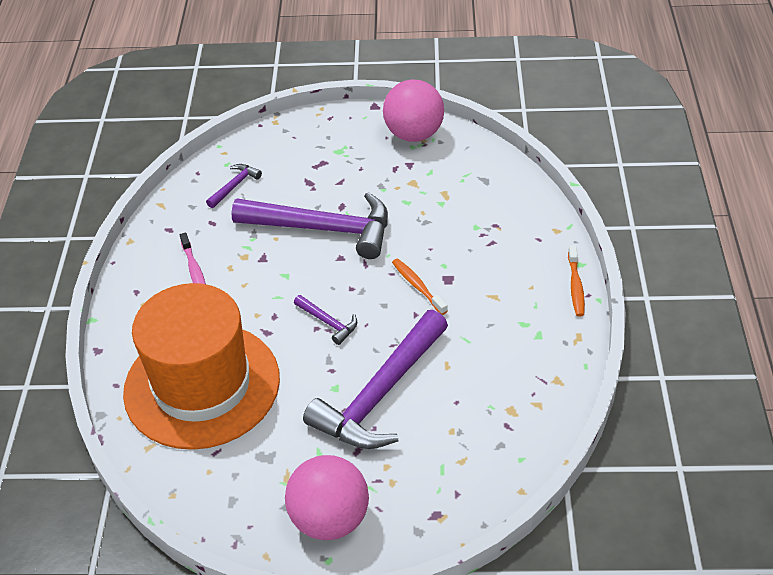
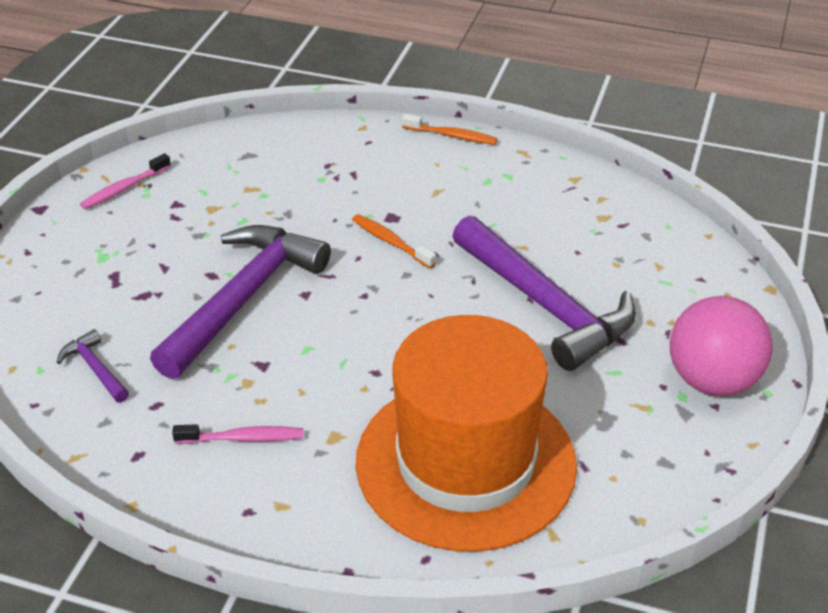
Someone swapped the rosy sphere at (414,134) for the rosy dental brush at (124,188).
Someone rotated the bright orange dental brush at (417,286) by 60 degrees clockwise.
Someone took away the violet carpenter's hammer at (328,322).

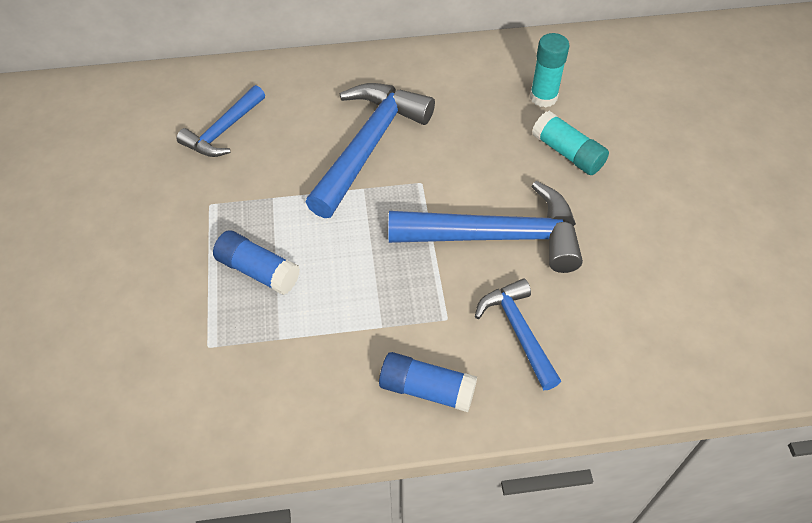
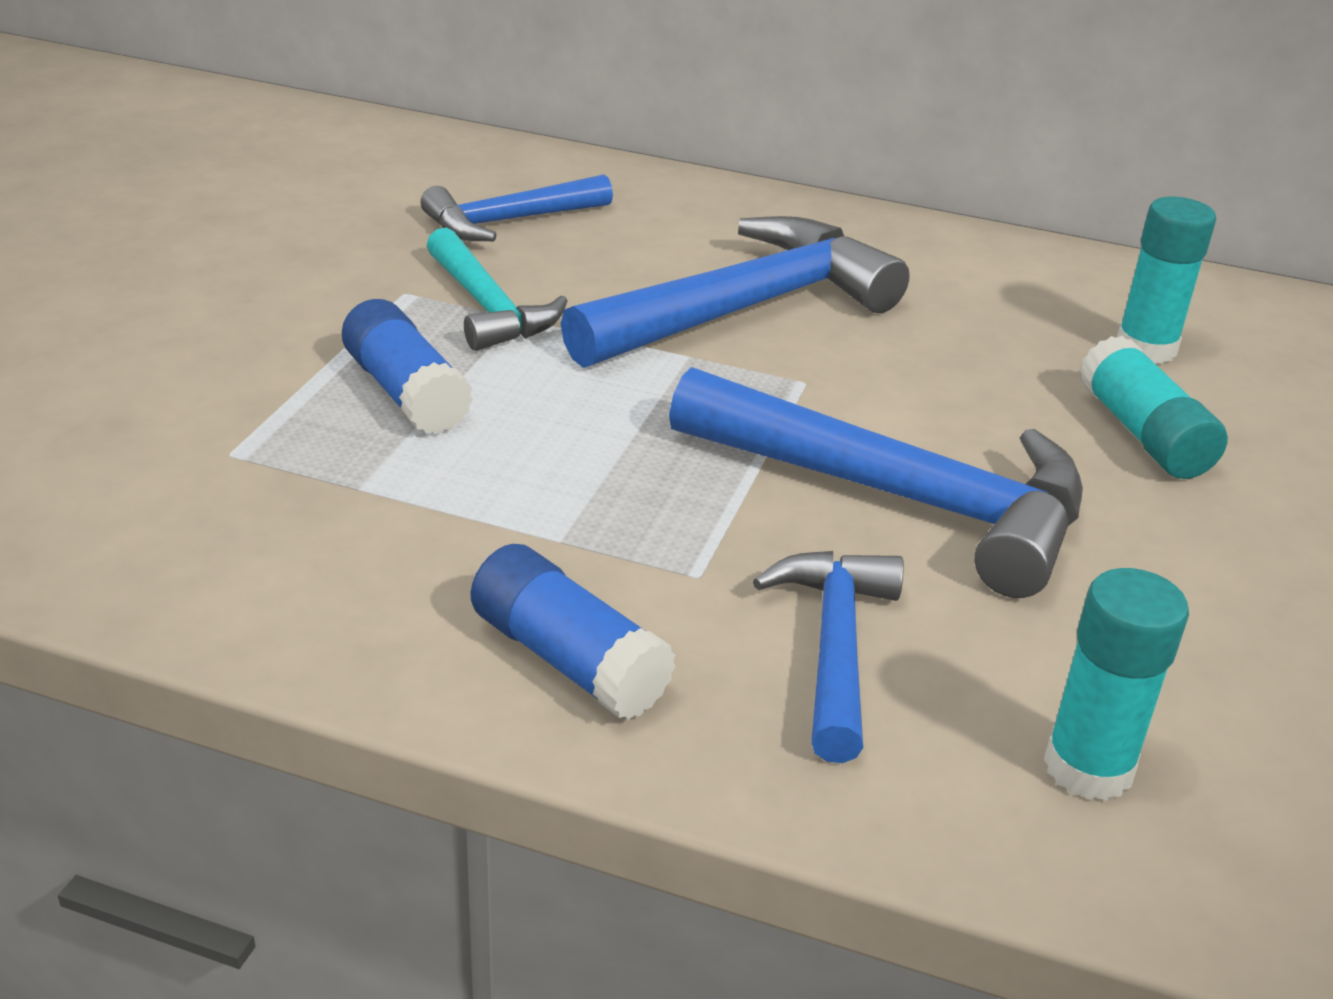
Someone put down the teal carpenter's hammer at (489,308).
Someone put down the teal glue stick at (1088,768).

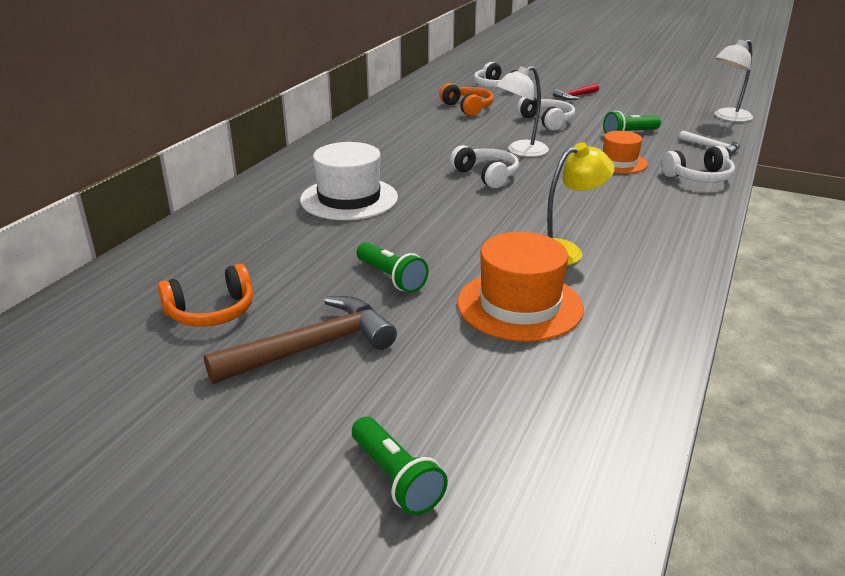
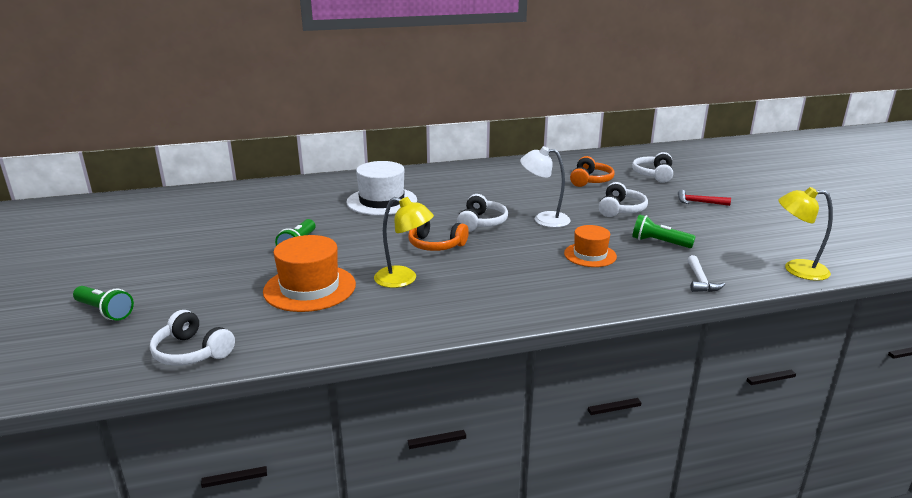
Someone rotated the green torch at (396,478) by 75 degrees counterclockwise.
Someone carried the snow-white headphones from (699,177) to (192,352).
Someone carried the bright orange headphones from (211,312) to (435,245).
Someone repainted the snow-white reading lamp at (728,117), which became the bright yellow reading lamp at (796,269).
Someone took away the russet carpenter's hammer at (312,347).

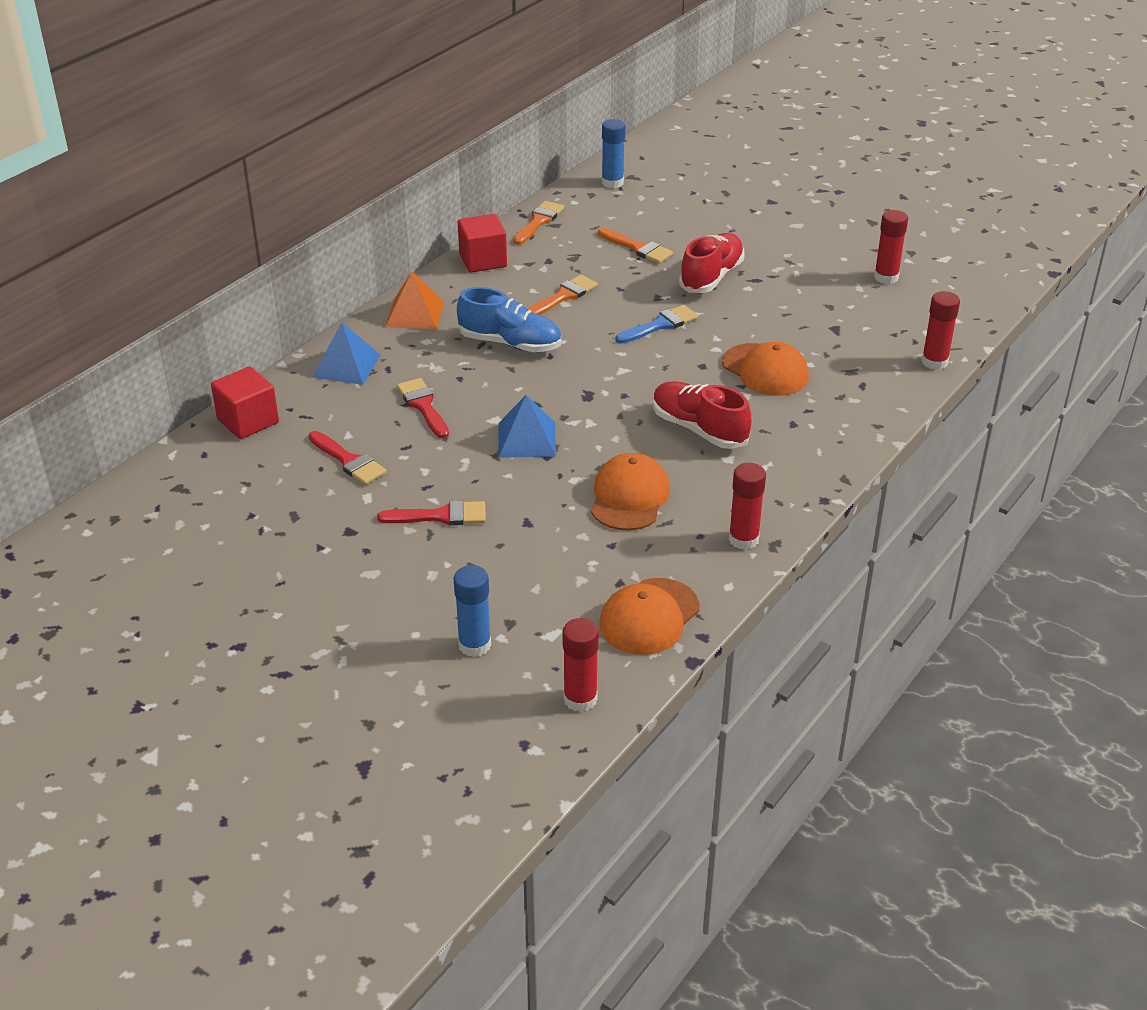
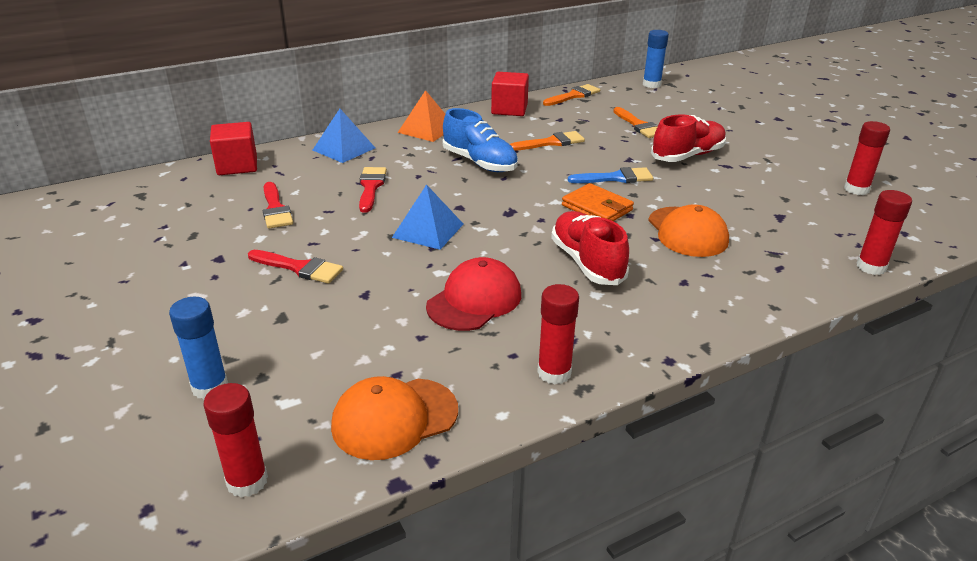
Someone repainted the bright orange peaked cap at (629,497), which became the scarlet peaked cap at (474,300).
Someone put down the bright orange card wallet at (597,208).

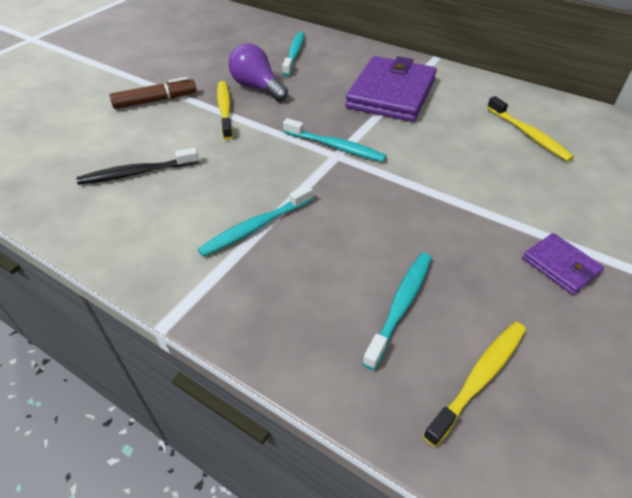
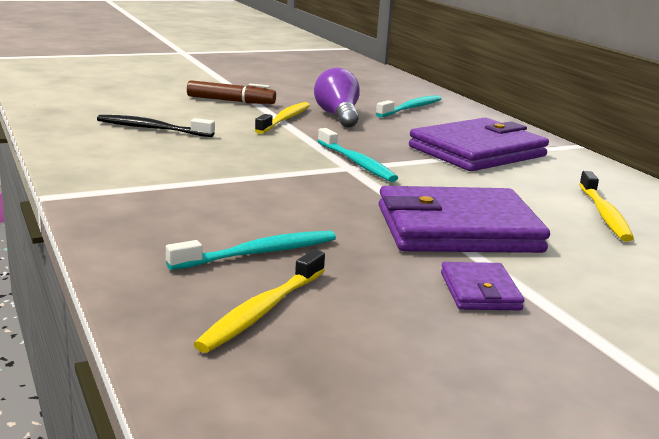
Someone rotated the bright yellow dental brush at (479,378) by 135 degrees clockwise.
Someone put down the violet card wallet at (457,229).
Someone took away the teal dental brush at (255,227).

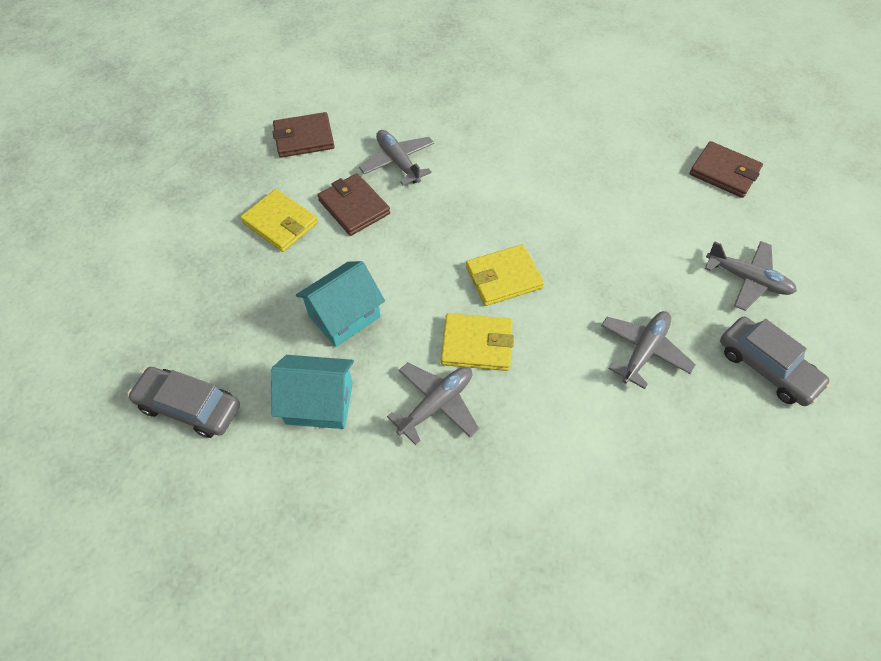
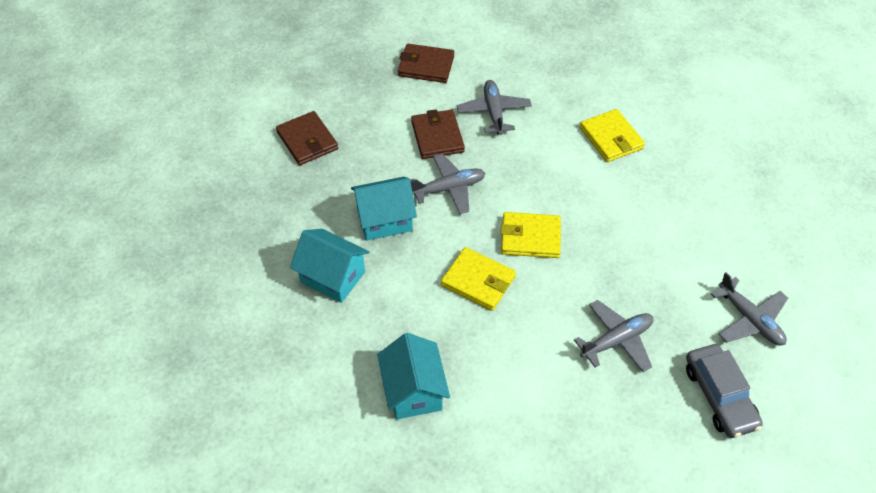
Someone carried the russet card wallet from (724,172) to (307,141).
Someone put down the teal cottage at (414,390).
Someone carried the grey toy plane from (436,404) to (449,189).
Someone carried the bright yellow card wallet from (280,223) to (611,138).
Someone took away the grey automobile at (189,407).

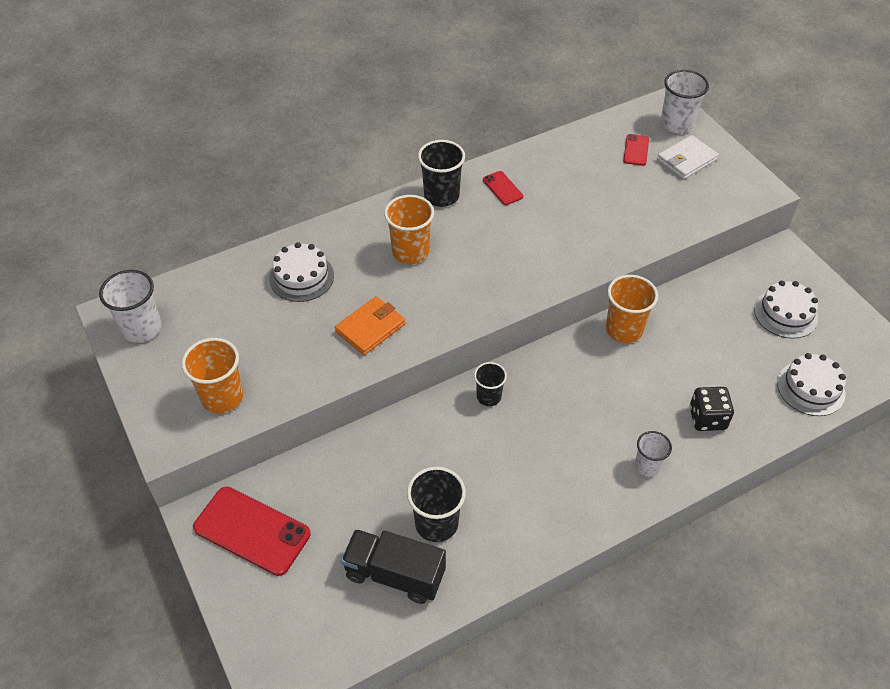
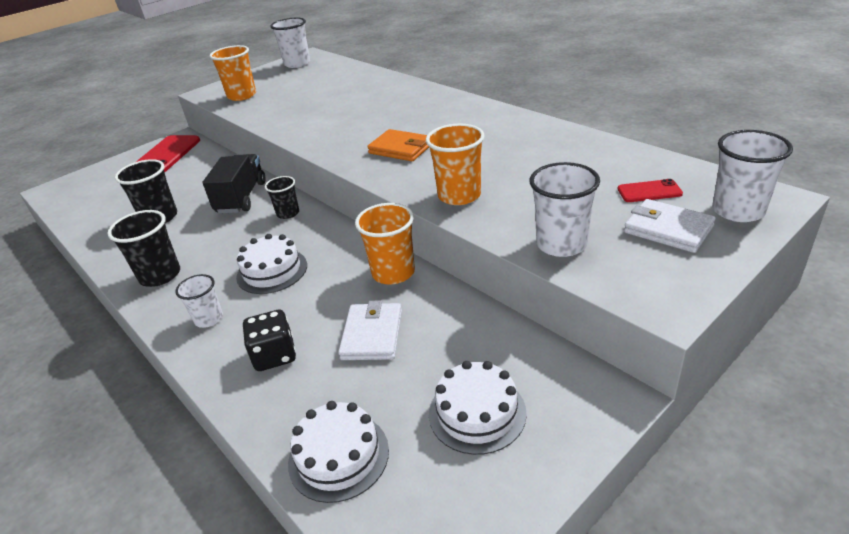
Someone carried the ebony beaker from (441,196) to (160,275).
Someone carried the ebony toy truck from (395,574) to (241,198).
Someone carried the snow-white layer cake from (301,277) to (272,271).
Someone put down the snow-white card wallet at (372,335).
Someone carried the bright orange card wallet from (370,328) to (401,149).
Someone carried the bright orange beaker from (410,252) to (459,195).
Someone put down the snow-white beaker at (561,244).
Someone took away the scarlet mobile phone at (502,188).

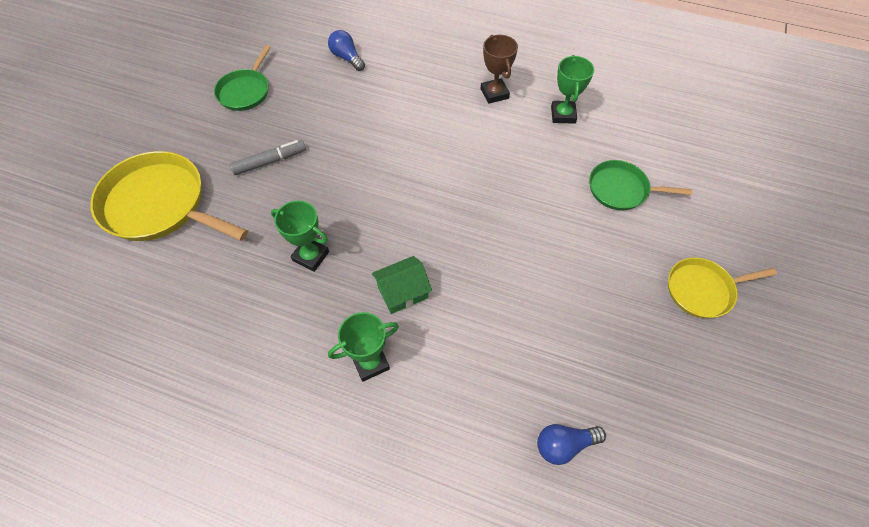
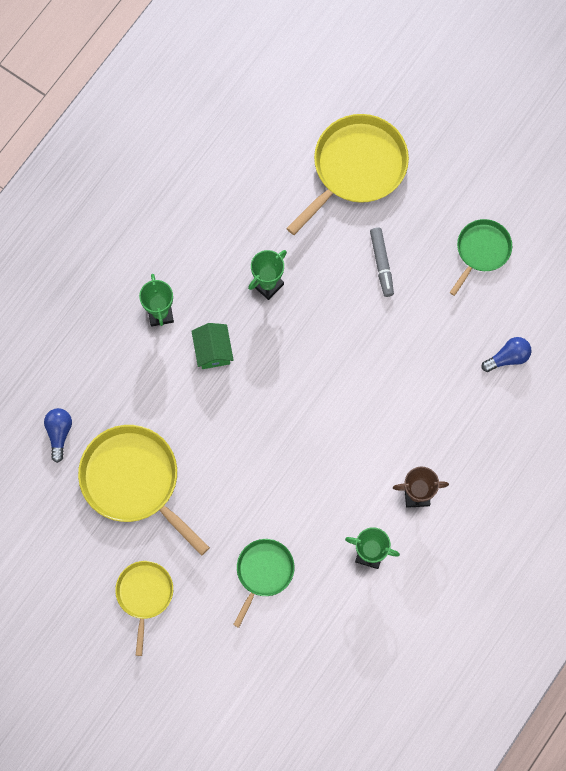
Someone put down the bright yellow frying pan at (133,480).
Someone rotated the green frying pan at (245,91) by 90 degrees clockwise.

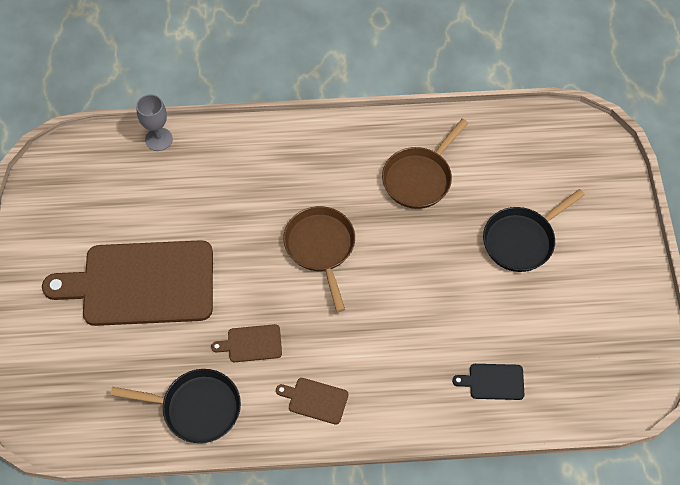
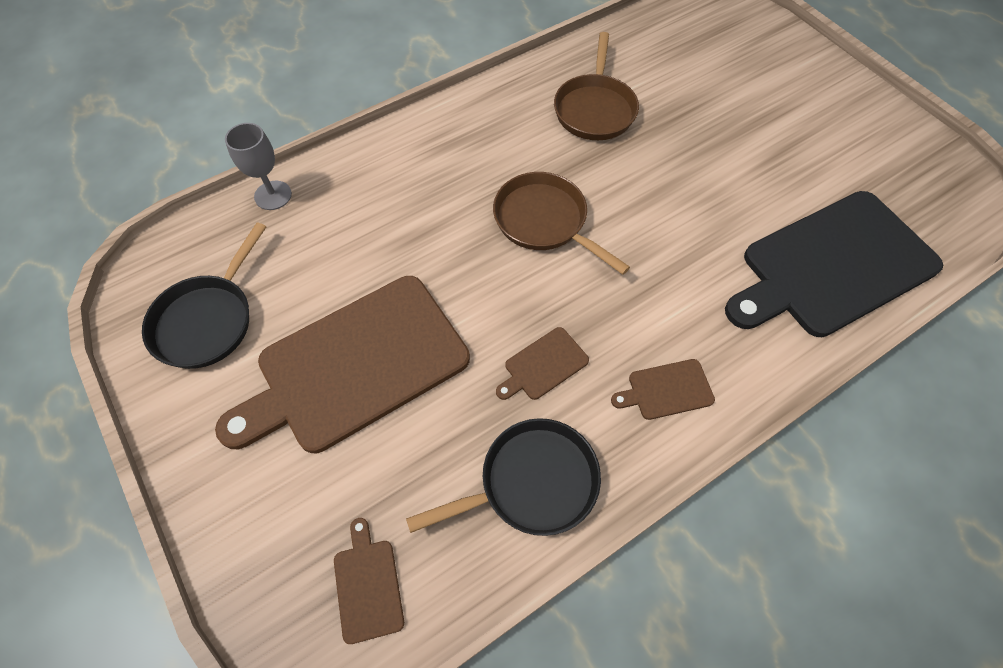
Someone carried the ebony frying pan from (521,240) to (207,320).
Someone put down the russet bread board at (367,585).
Someone scaled the ebony bread board at (493,382) by 2.49.

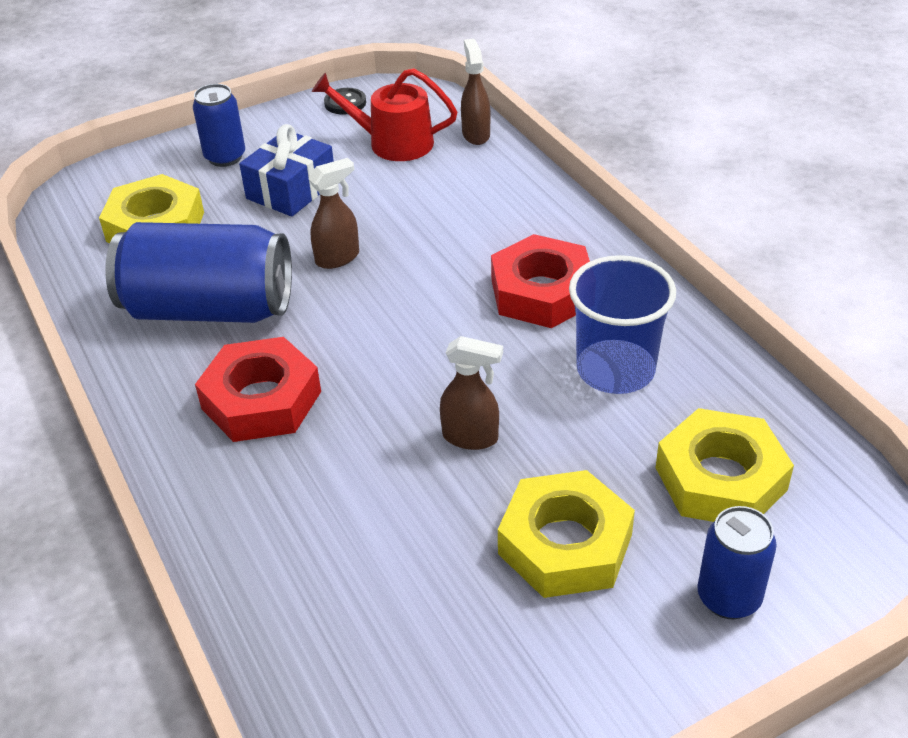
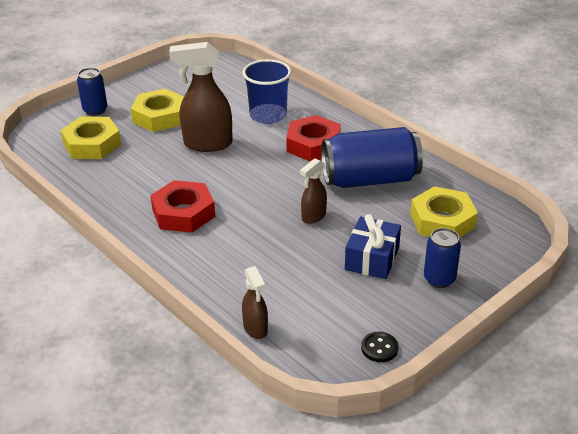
Someone scaled the russet sprayer at (471,437) by 1.83.
Someone carried the blue beaker from (615,370) to (268,115).
Someone took away the scarlet watering can at (393,143).

